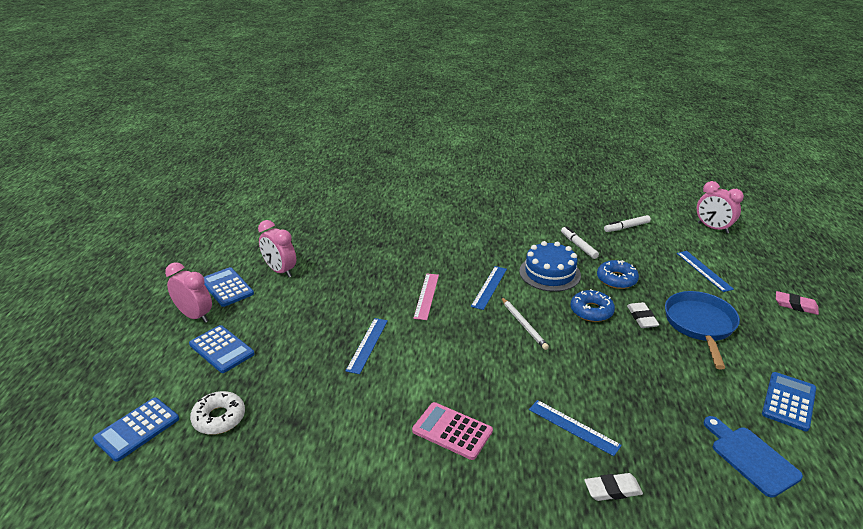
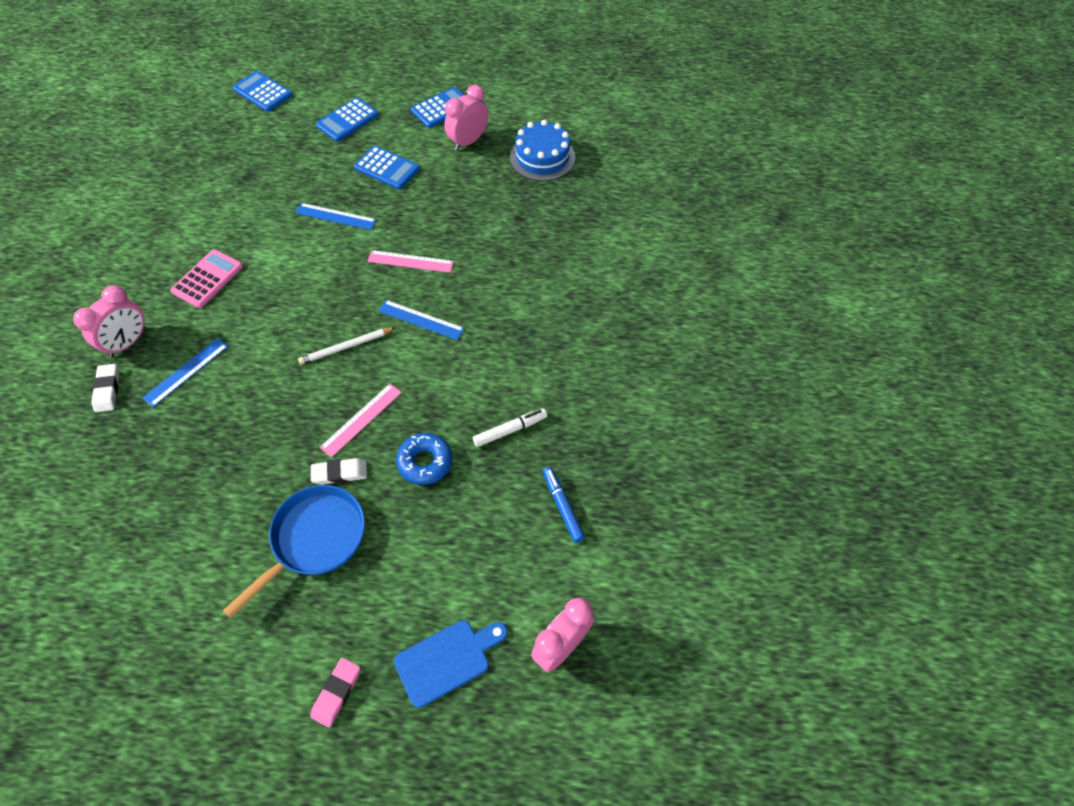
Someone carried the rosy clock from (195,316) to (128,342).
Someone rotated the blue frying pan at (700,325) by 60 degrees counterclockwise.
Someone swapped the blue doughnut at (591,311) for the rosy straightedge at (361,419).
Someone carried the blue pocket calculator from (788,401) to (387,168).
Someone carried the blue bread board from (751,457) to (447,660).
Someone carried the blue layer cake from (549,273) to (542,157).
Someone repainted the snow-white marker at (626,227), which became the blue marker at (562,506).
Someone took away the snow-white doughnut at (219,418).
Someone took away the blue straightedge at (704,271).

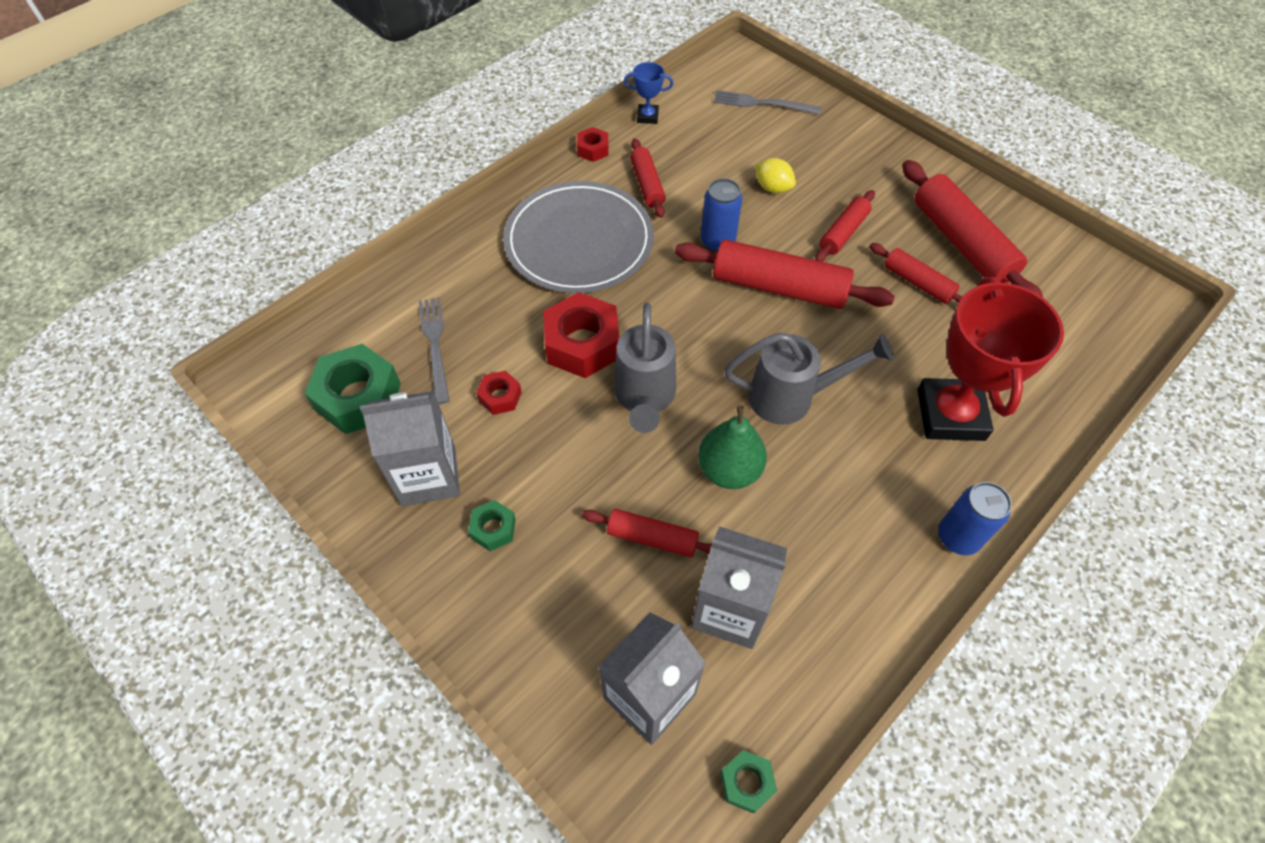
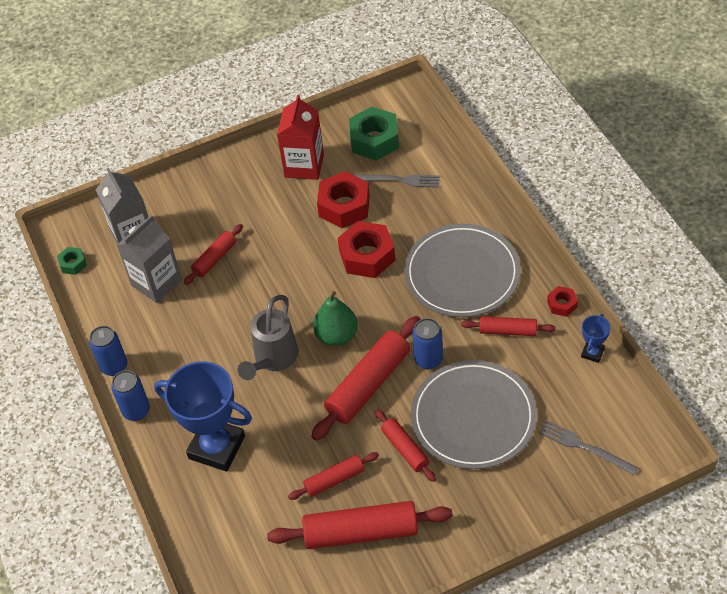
Someone put down the blue can at (114,366).
Someone repainted the scarlet trophy at (950,414), which became the blue trophy at (217,447).
Someone repainted the grey juice carton at (428,476), which became the scarlet juice carton at (304,166).
Someone carried the green pear fruit from (729,470) to (337,335).
Someone scaled the scarlet nut at (500,397) by 1.98.
Someone swapped the bright yellow lemon at (772,188) for the grey dinner plate at (473,417).
Someone rotated the grey table fork at (762,103) by 90 degrees counterclockwise.
Someone took away the green nut at (493,529).
Someone took away the grey watering can at (644,398).

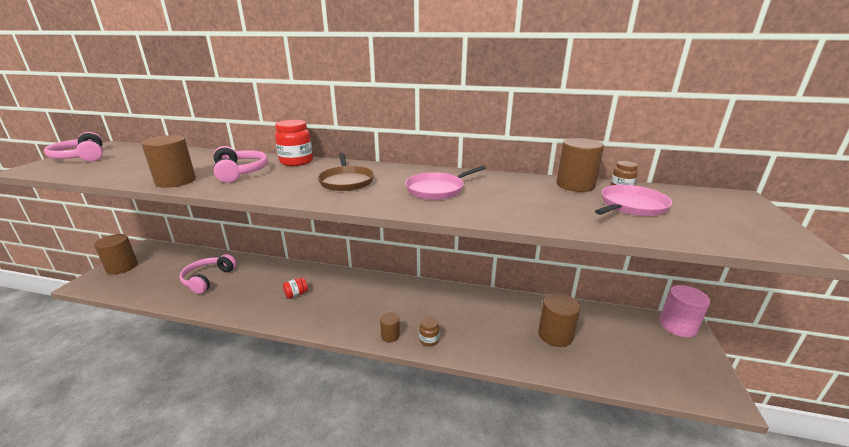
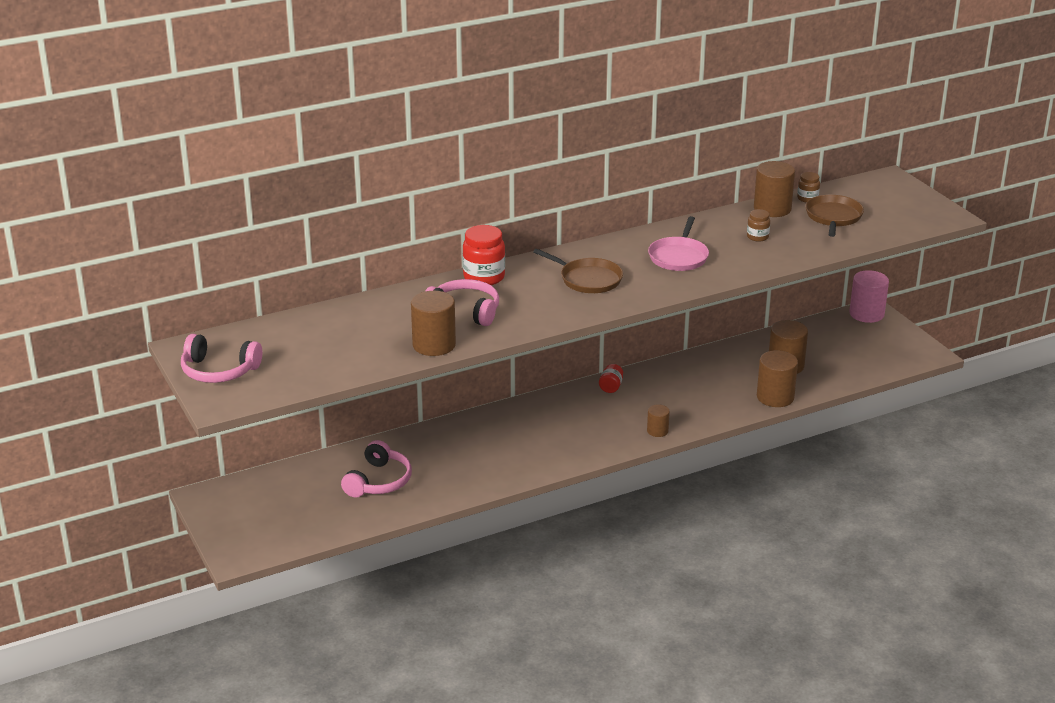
Someone rotated the rosy headphones at (208,279) by 135 degrees counterclockwise.
Someone carried the scarlet jar from (296,294) to (611,387).
Someone carried the russet jar from (429,340) to (757,237).
Someone carried the russet cylinder shape from (122,267) to (775,397).
Someone repainted the rosy frying pan at (631,206), which became the russet frying pan at (833,217).

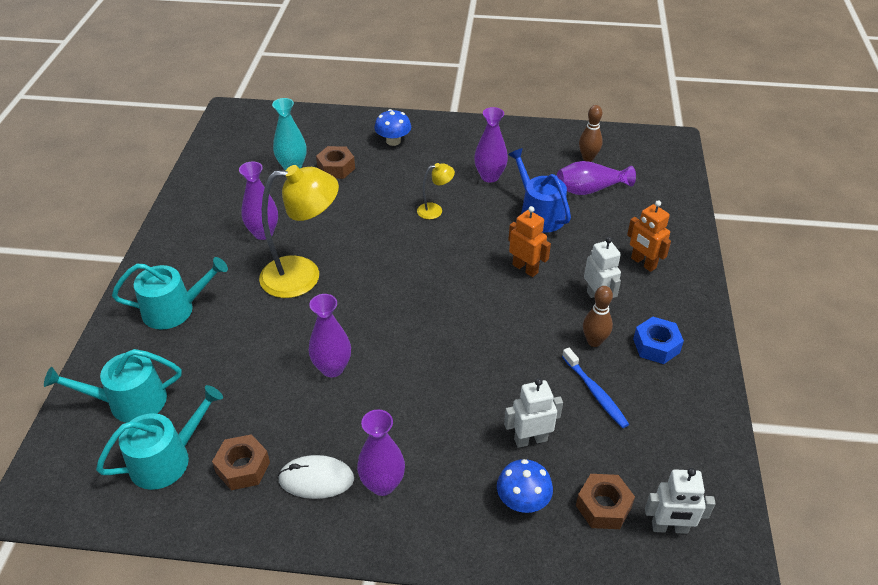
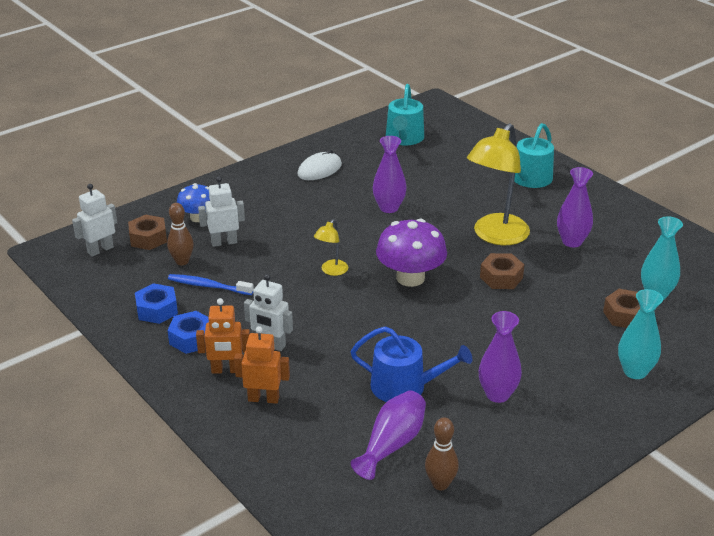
Someone put down the blue nut at (157,310).
Someone carried the russet tenpin from (594,341) to (182,261).
Someone carried the bright orange robot from (525,268) to (226,370).
Someone rotated the snow-white robot at (530,439) by 135 degrees counterclockwise.
Someone carried the bright yellow reading lamp from (435,210) to (331,271).
Someone put down the violet toadstool at (410,278).
Someone carried the russet nut from (243,467) to (501,277).
Someone swapped the blue toadstool at (393,141) for the teal flower vase at (635,371).
Someone took away the teal watering can at (129,402).
Someone took away the violet flower vase at (382,484).

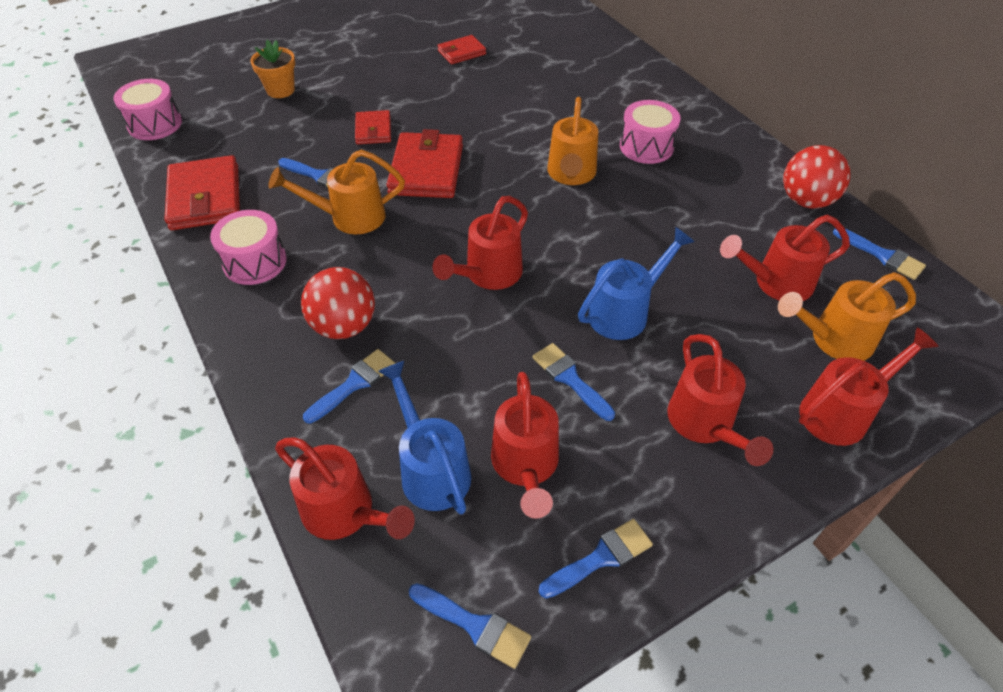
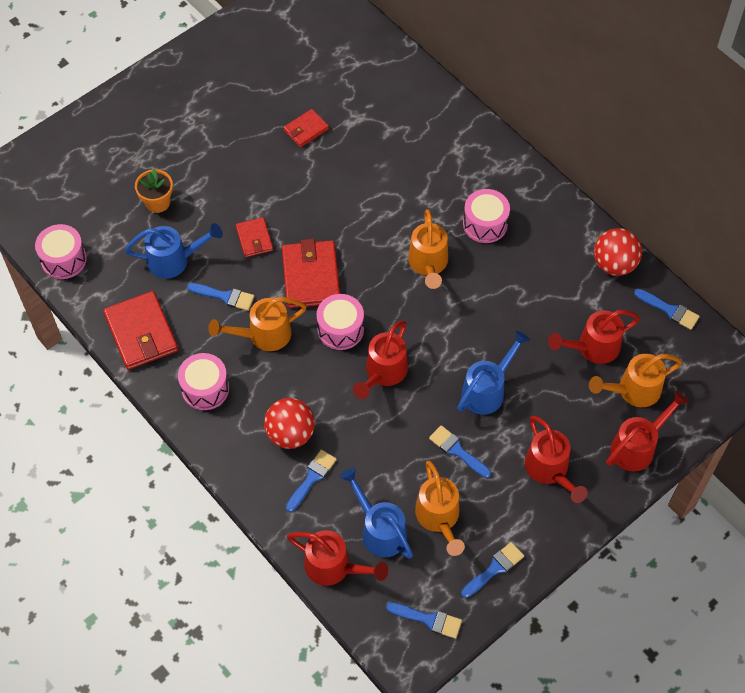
Someone put down the blue watering can at (174,260).
Someone put down the rosy drum at (340,329).
Someone repainted the scarlet watering can at (525,466), which became the bright orange watering can at (439,518).

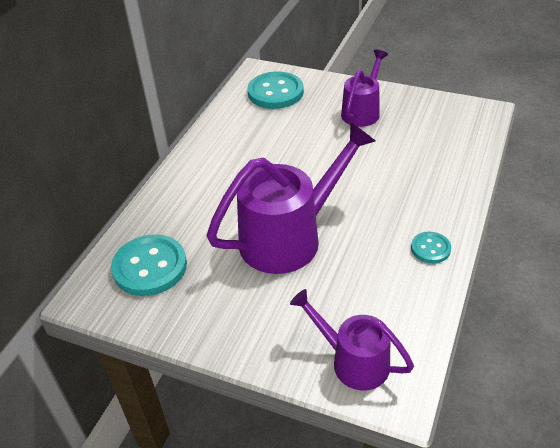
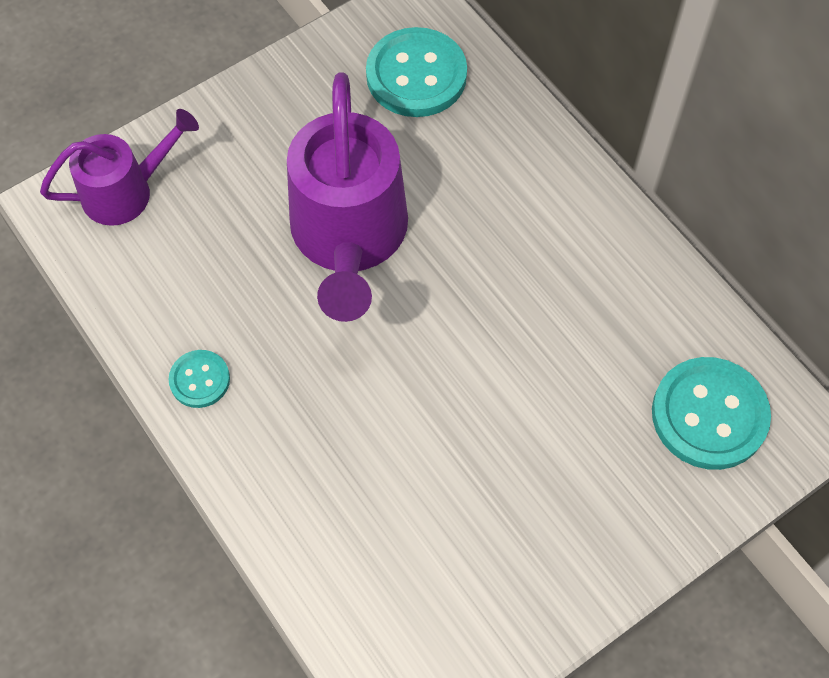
Someone took away the violet watering can at (362,111).

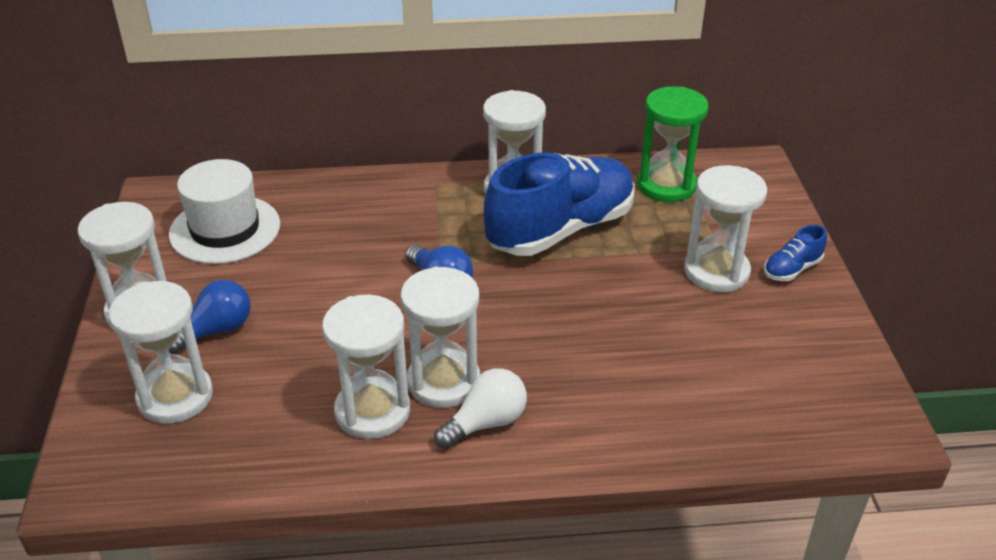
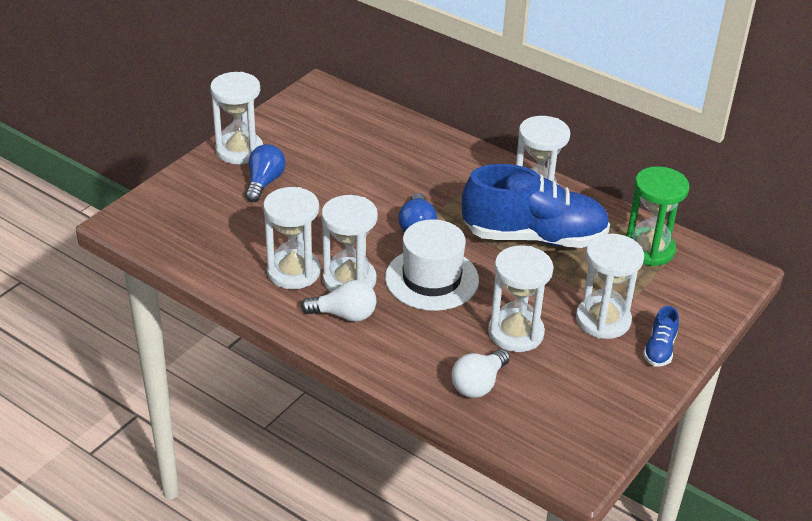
Someone rotated the blue bulb at (215,331) by 75 degrees counterclockwise.
Someone carried the snow-white tall hat from (225,229) to (431,279).
Someone put down the snow-white bulb at (478,384).
Someone carried the snow-white sandglass from (175,396) to (516,333).
Someone rotated the blue lace-up shoe at (792,269) by 75 degrees counterclockwise.

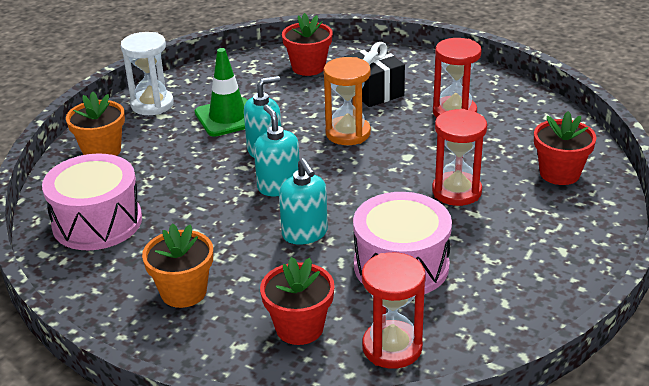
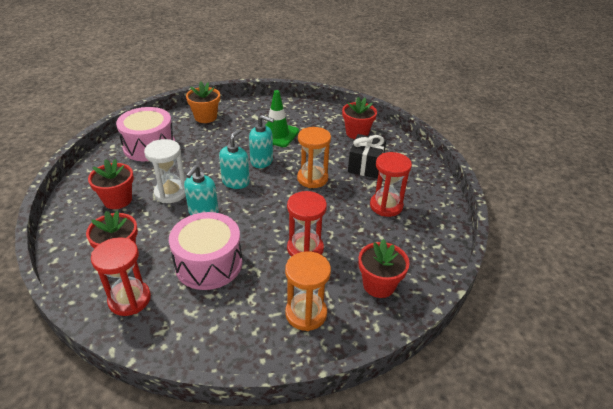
Someone repainted the bright orange flower pot at (183,292), which became the scarlet flower pot at (118,200).
Someone carried the snow-white sandglass from (152,104) to (171,193).
Someone put down the bright orange sandglass at (306,313).

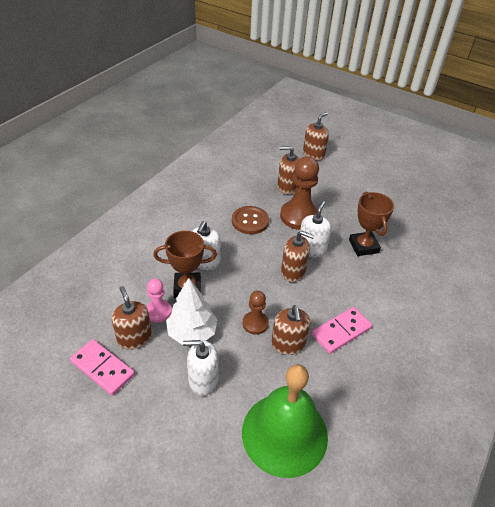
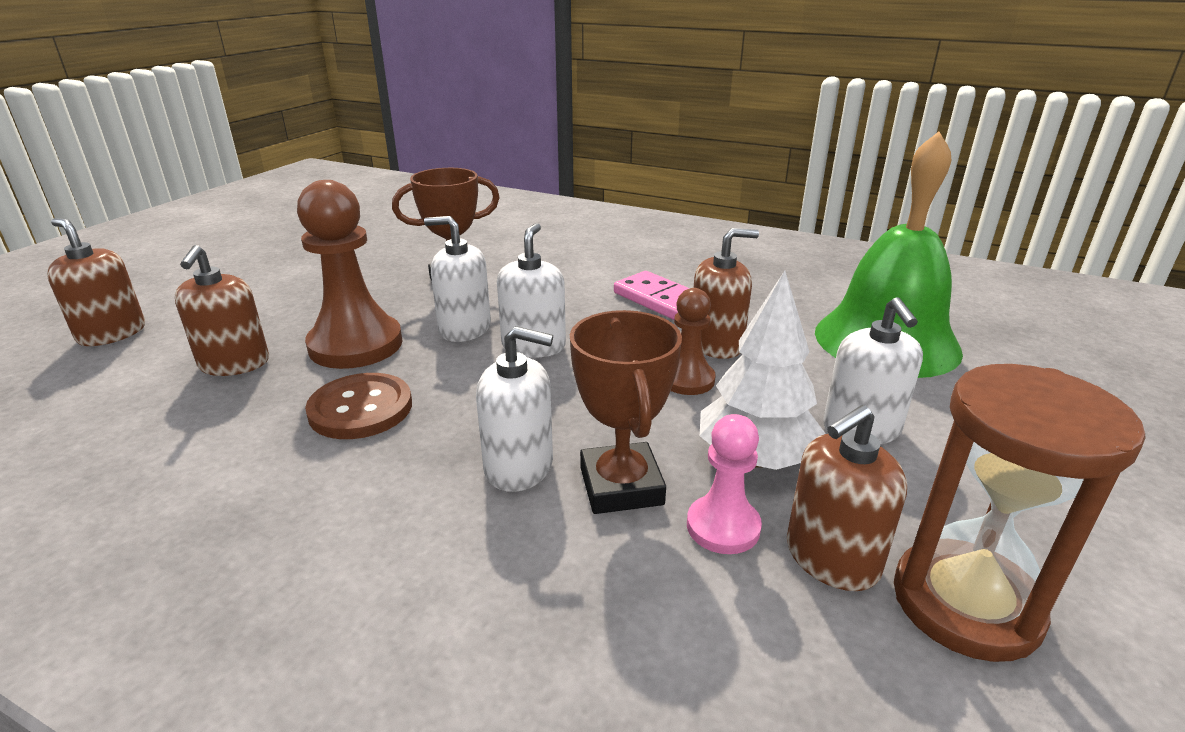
Someone repainted the russet pump bottle at (293,272), which became the snow-white pump bottle at (533,346).
Someone swapped the rosy domino tile at (102,368) for the russet sandglass at (965,603).

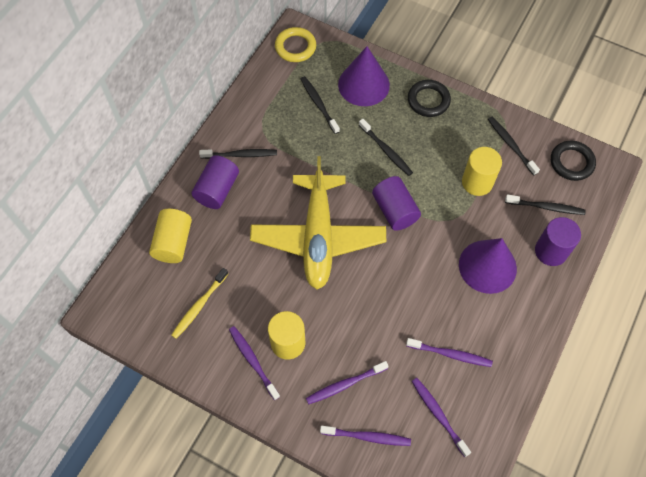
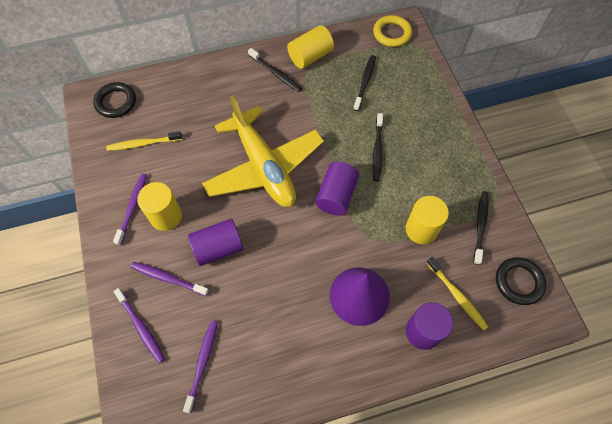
Someone carried the ebony ring from (428,100) to (116,102).
Someone carried the violet cylinder shape from (217,190) to (218,248).
Someone rotated the bright yellow toy plane at (318,237) by 75 degrees counterclockwise.
Someone carried the bright yellow cylinder shape from (173,242) to (310,56).
Someone repainted the ebony dental brush at (546,207), which became the bright yellow dental brush at (457,296).
Someone took away the violet cone shape at (363,84).
Someone took away the violet dental brush at (451,354).

